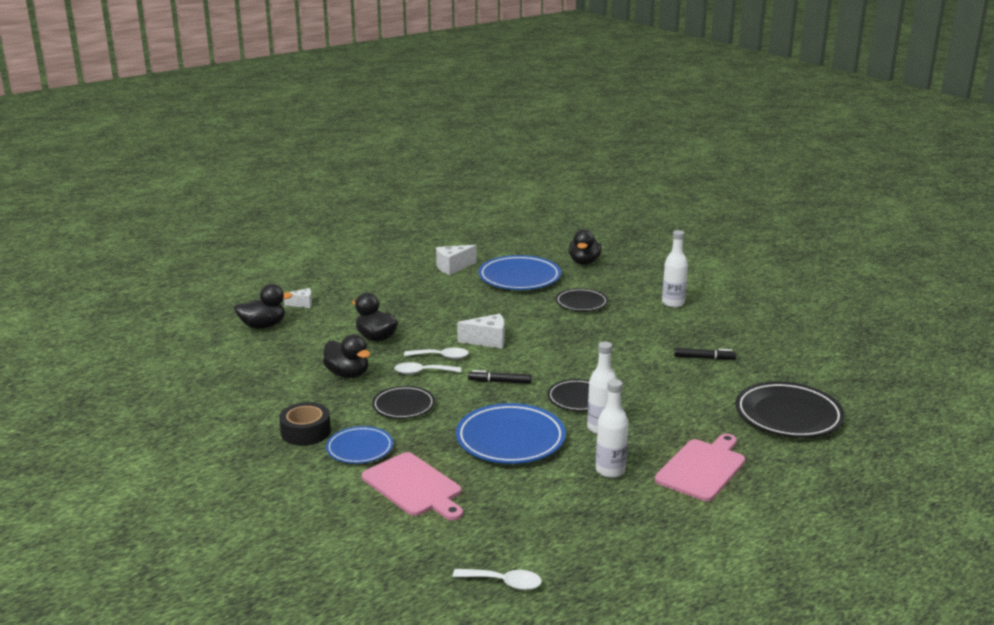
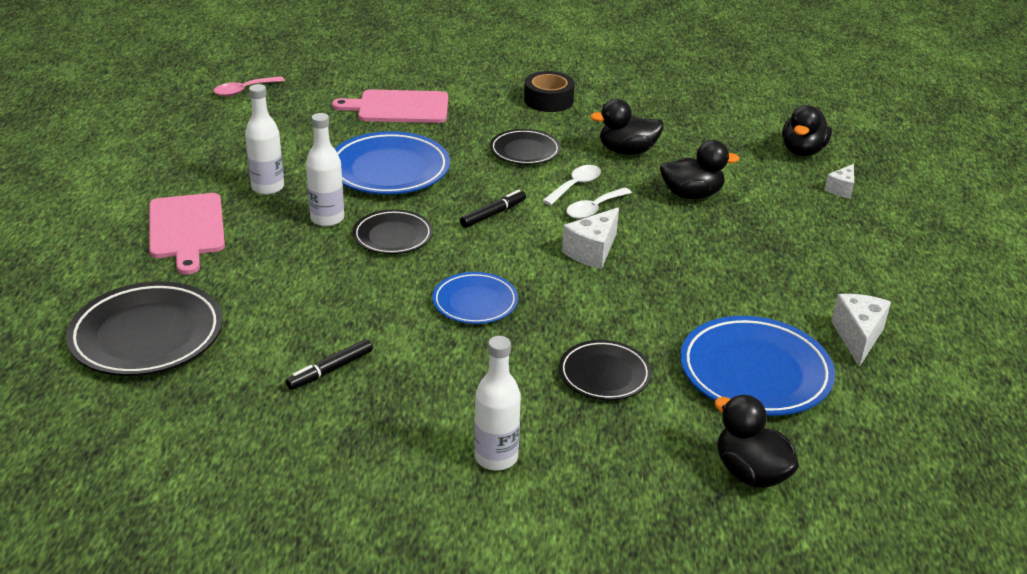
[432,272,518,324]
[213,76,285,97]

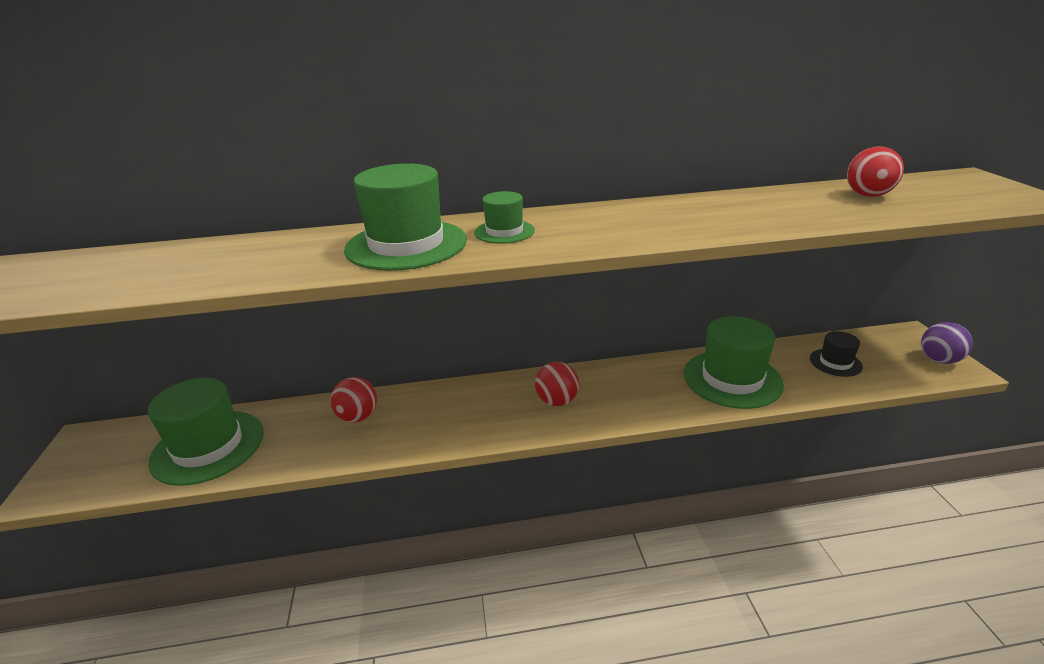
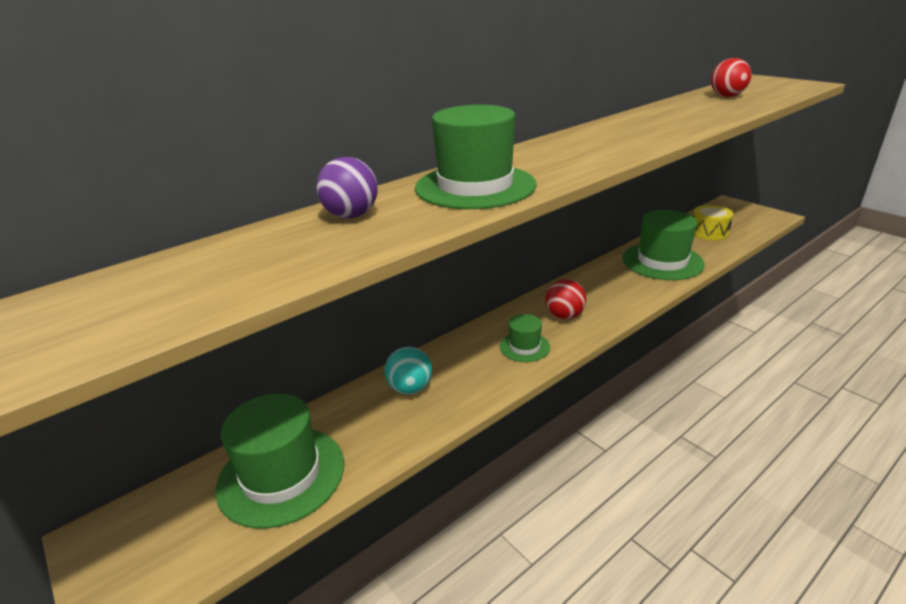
[500,314,550,362]
[316,157,378,218]
[693,205,733,240]
[385,347,432,395]

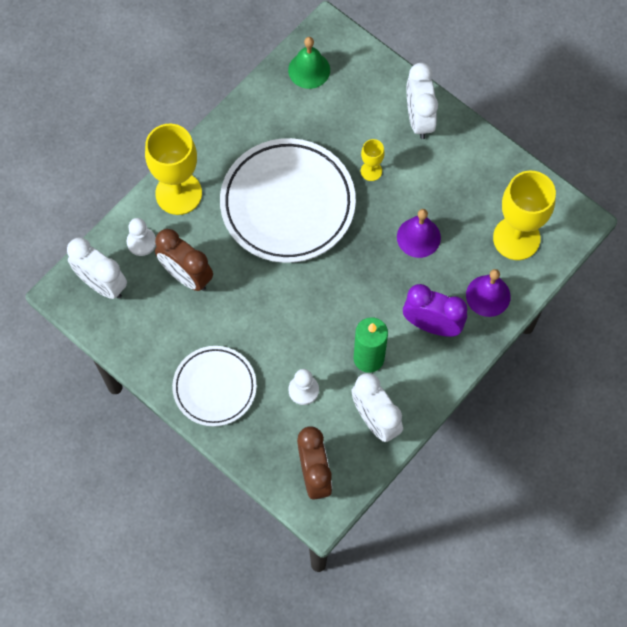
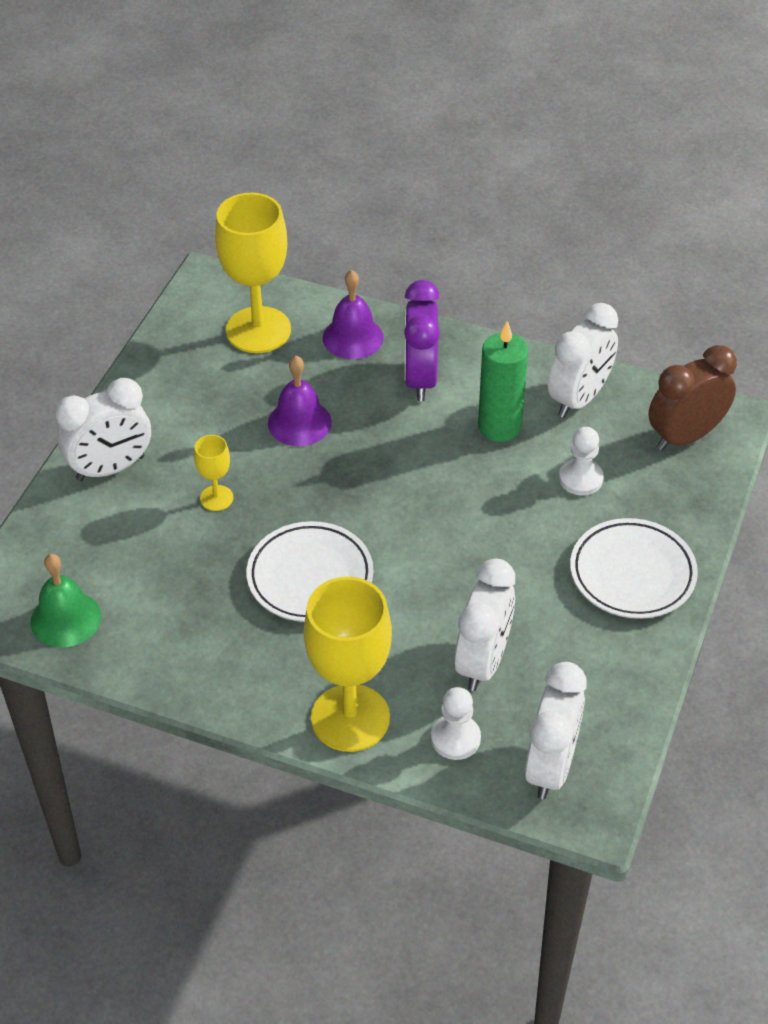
[246,521,373,622]
[455,558,515,691]

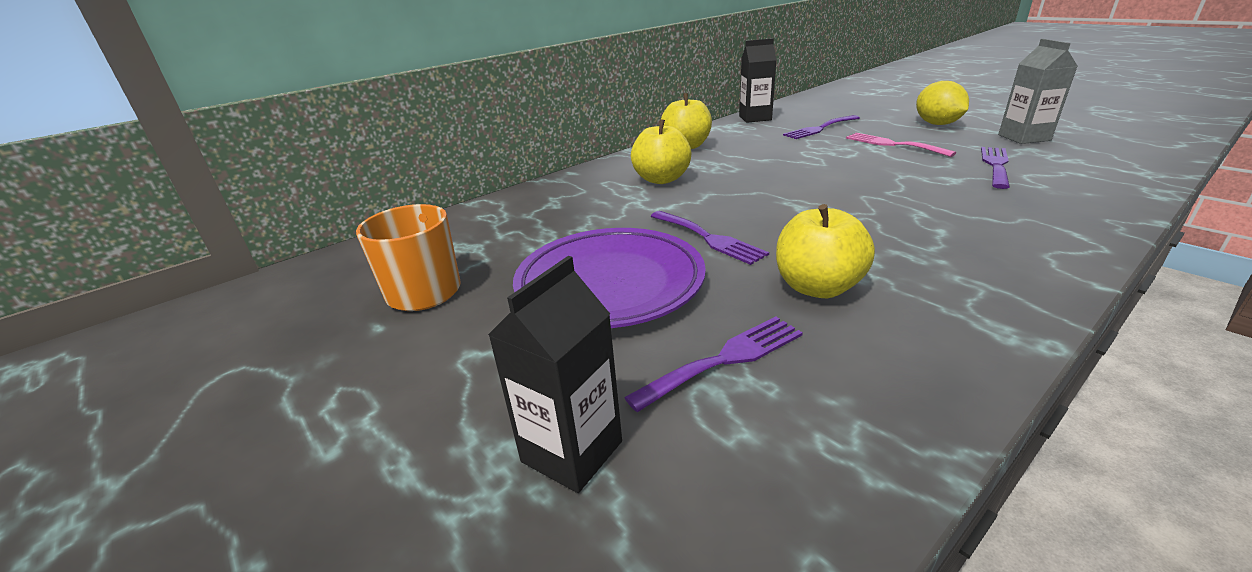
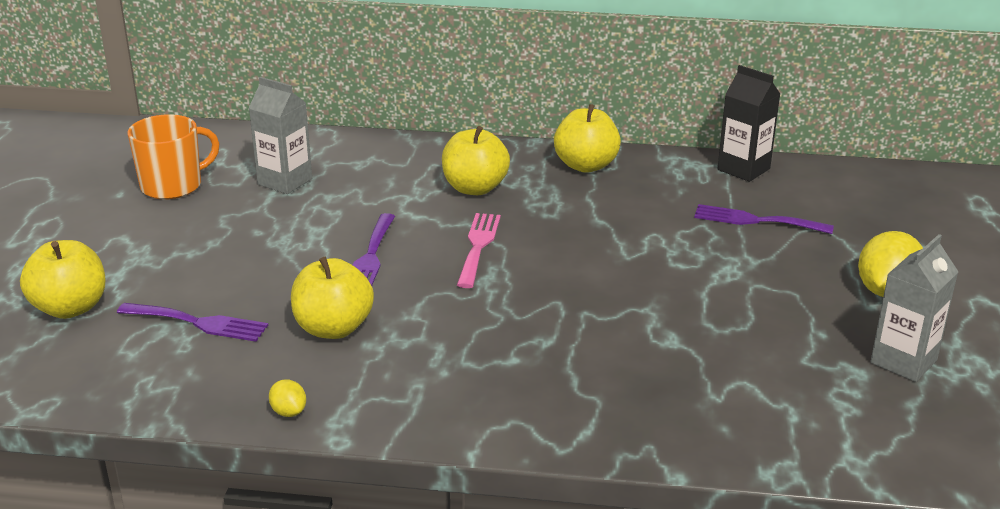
[457,213,501,288]
[981,147,1010,189] (first image)
[513,228,706,328] (first image)
[20,240,106,319]
[249,77,312,194]
[269,379,306,417]

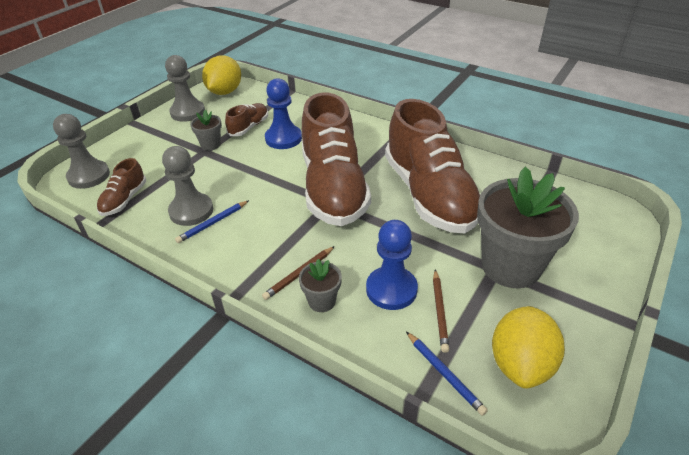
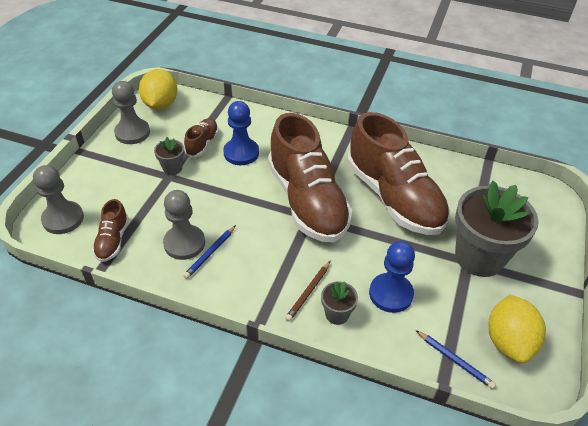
[433,270,449,353] (first image)

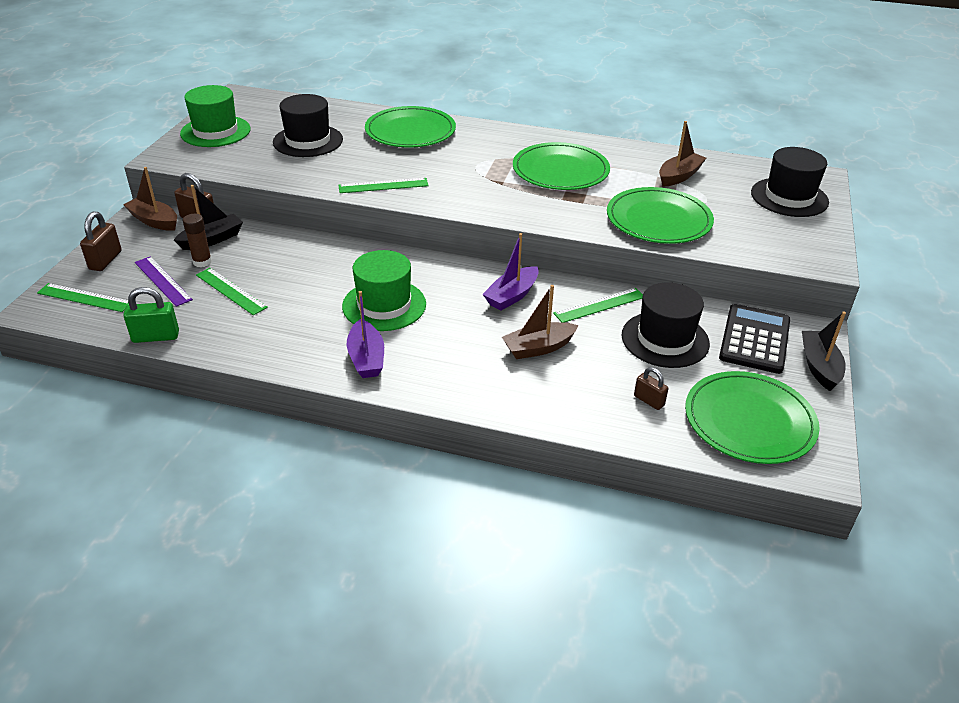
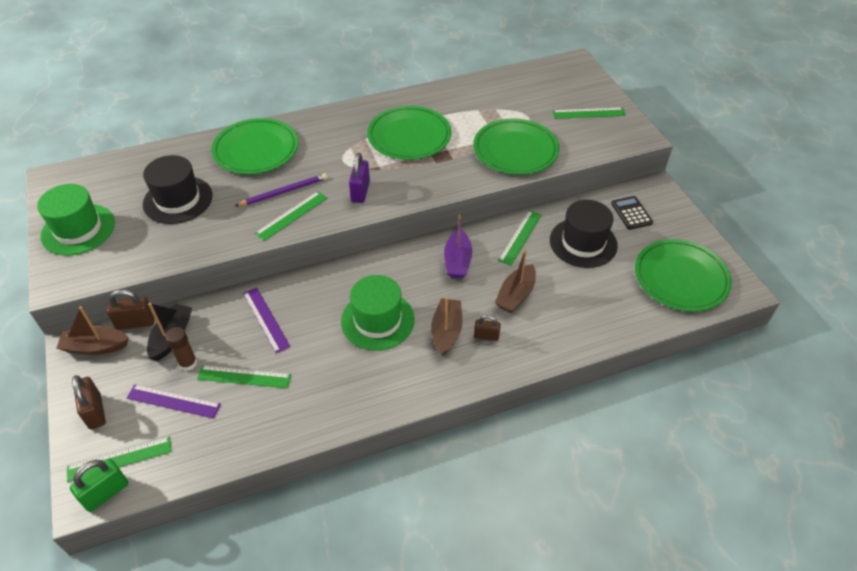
[431,297,462,356]
[751,147,829,217] (first image)
[70,459,129,512]
[347,291,384,378] (first image)
[611,196,653,230]
[802,311,846,391] (first image)
[474,315,501,341]
[552,107,626,119]
[349,153,370,203]
[235,173,327,206]
[243,287,291,353]

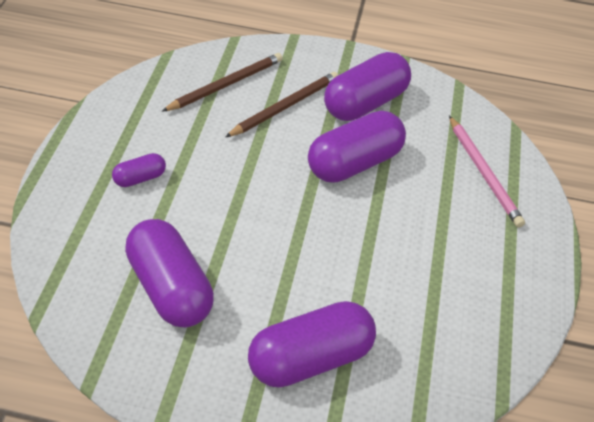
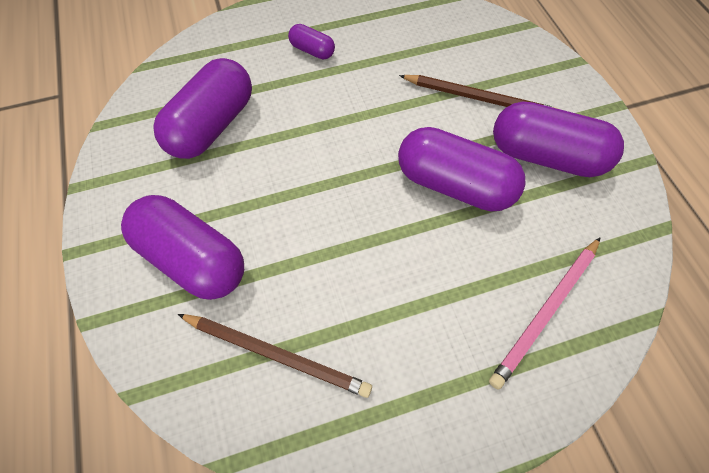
[178,314,372,398]

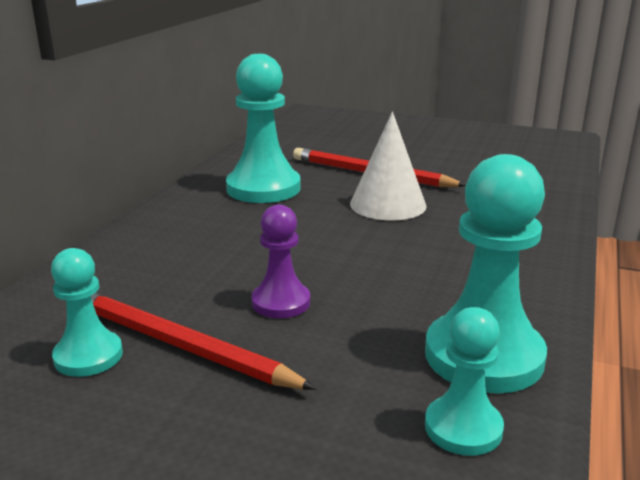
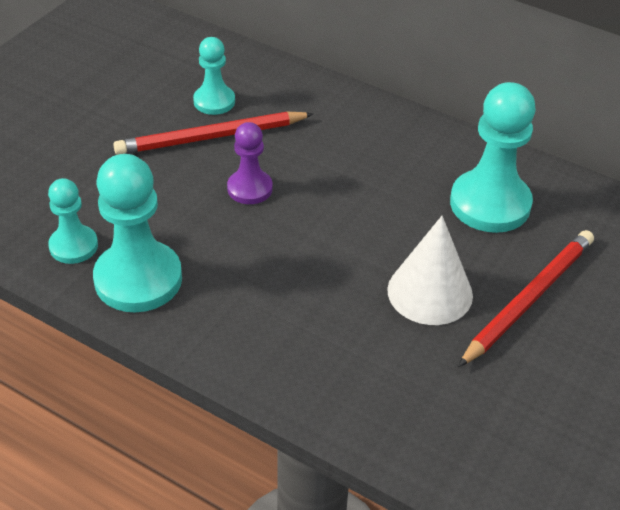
[113,112,313,155]

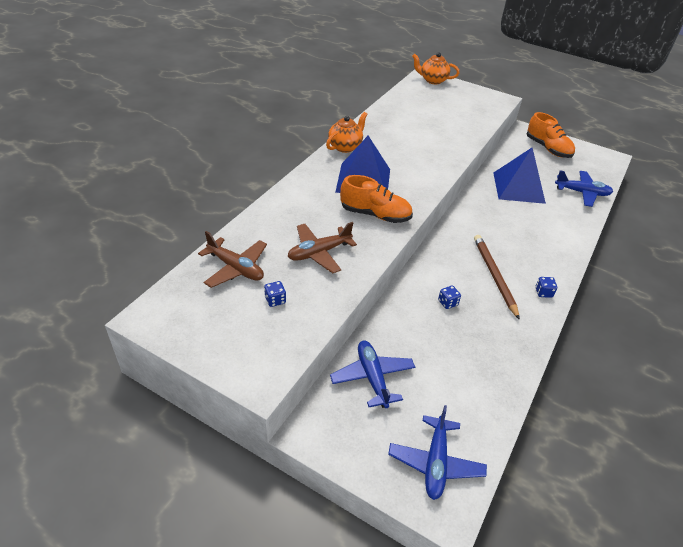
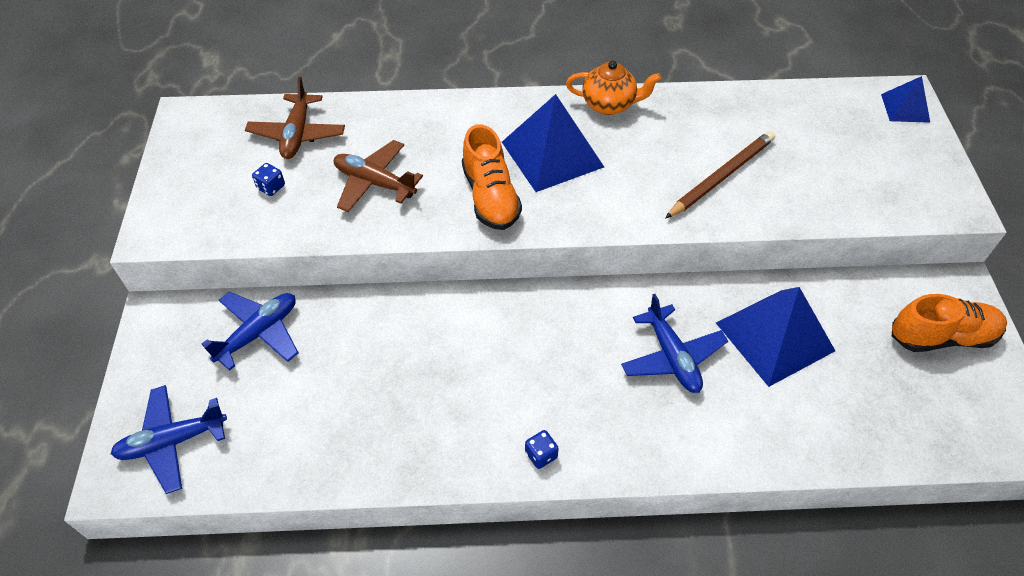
[881,76,930,123]
[892,294,1007,352]
[621,294,728,393]
[665,131,775,219]
[438,286,461,309] (first image)

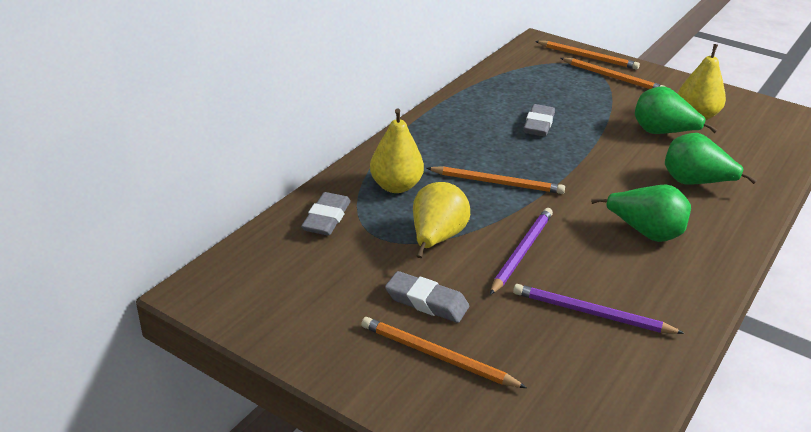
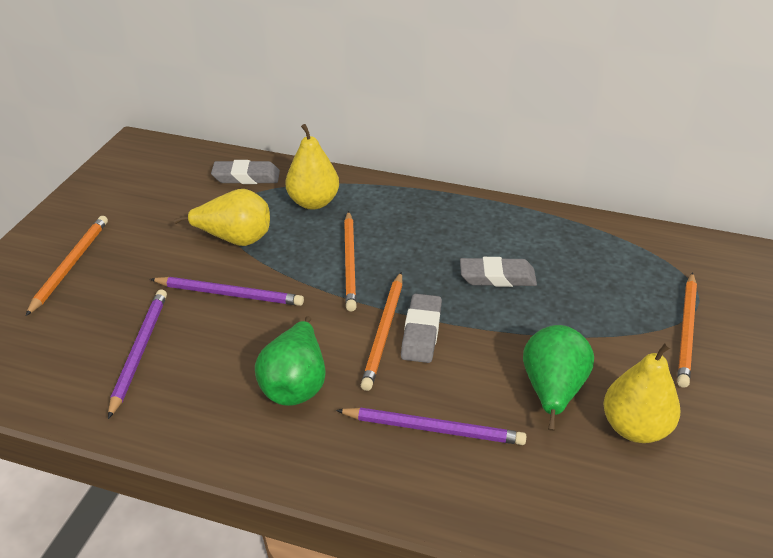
[361,272,402,391]
[336,408,526,445]
[401,294,442,363]

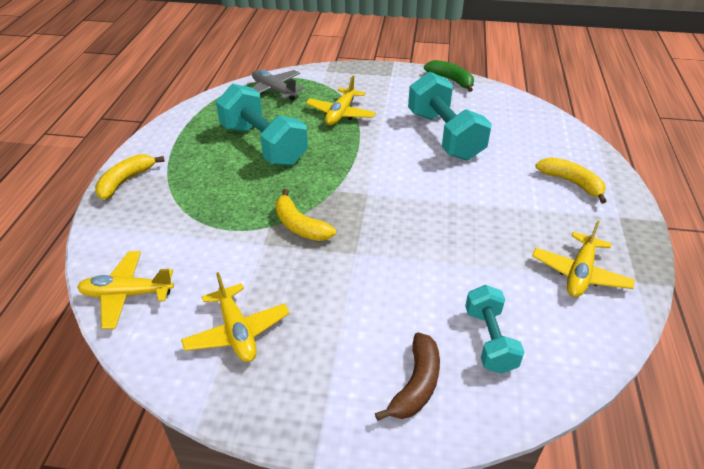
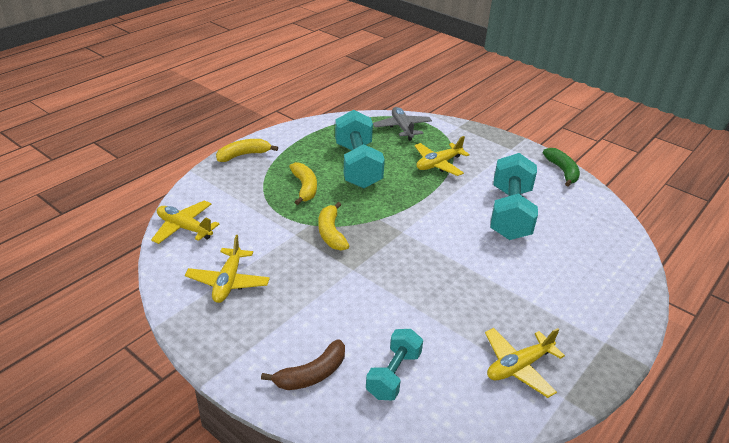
[289,162,317,205]

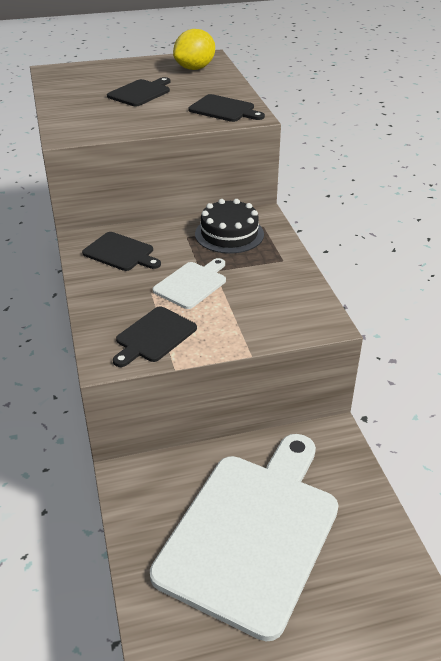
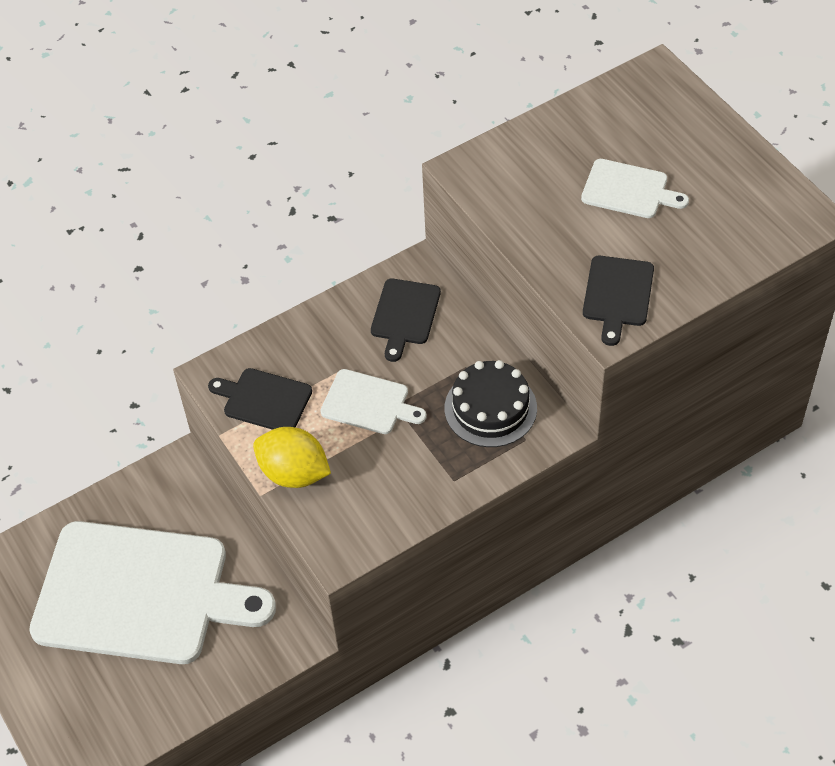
[253,427,331,488]
[581,159,689,218]

